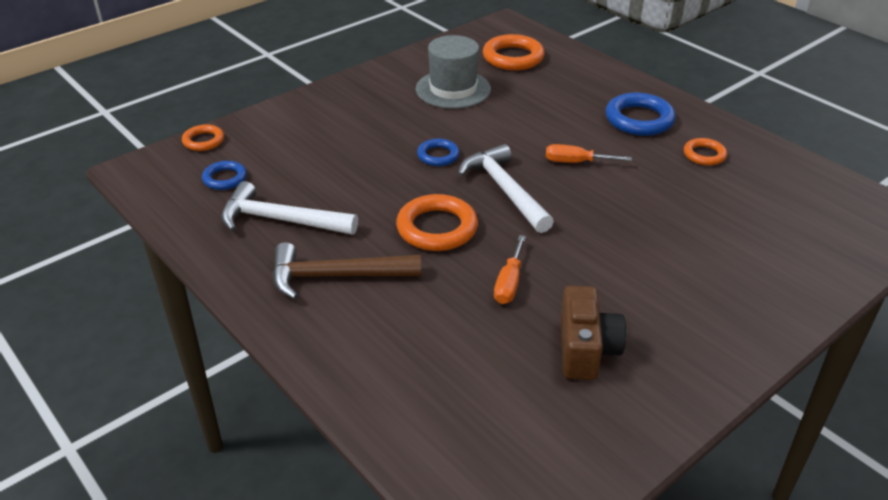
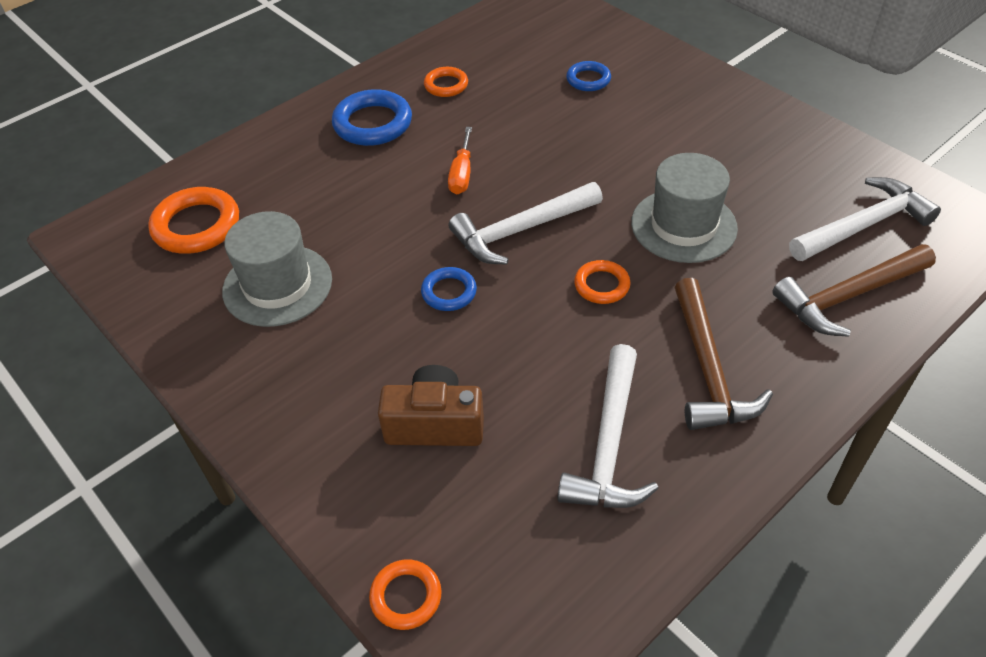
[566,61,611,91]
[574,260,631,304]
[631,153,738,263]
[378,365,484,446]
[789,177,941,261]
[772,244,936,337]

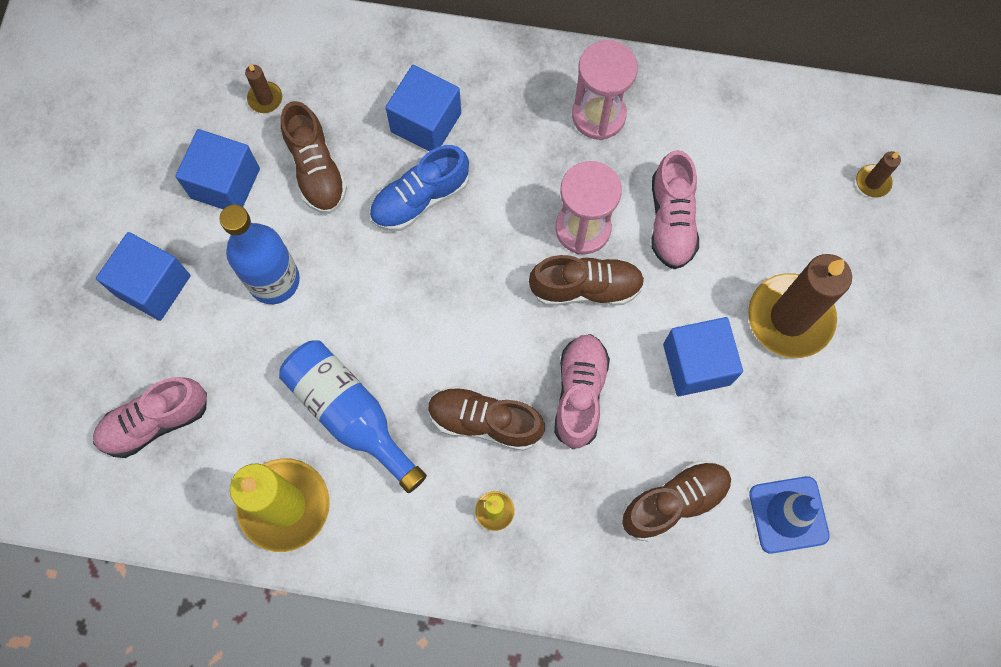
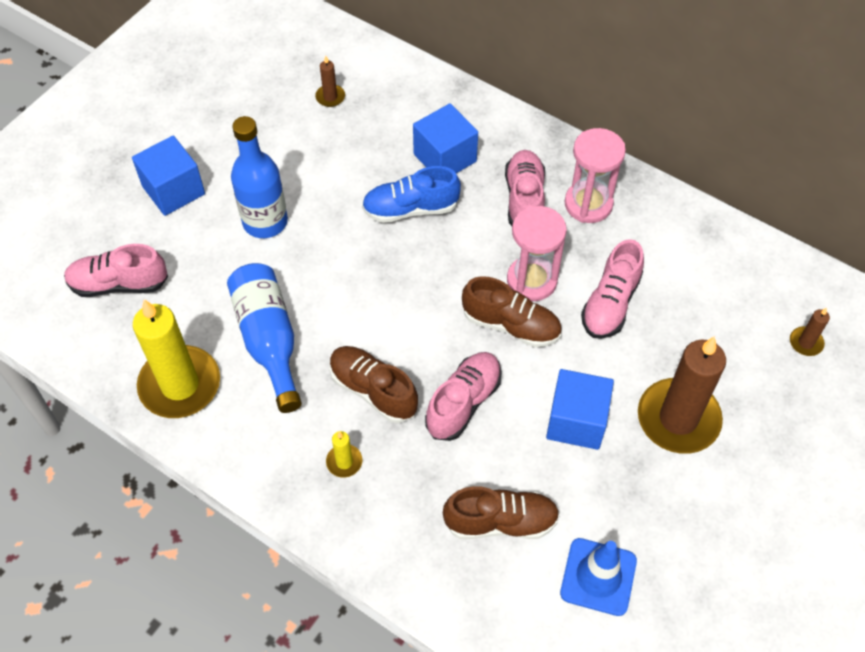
[281,101,347,214] (first image)
[175,129,260,209] (first image)
[505,150,545,226]

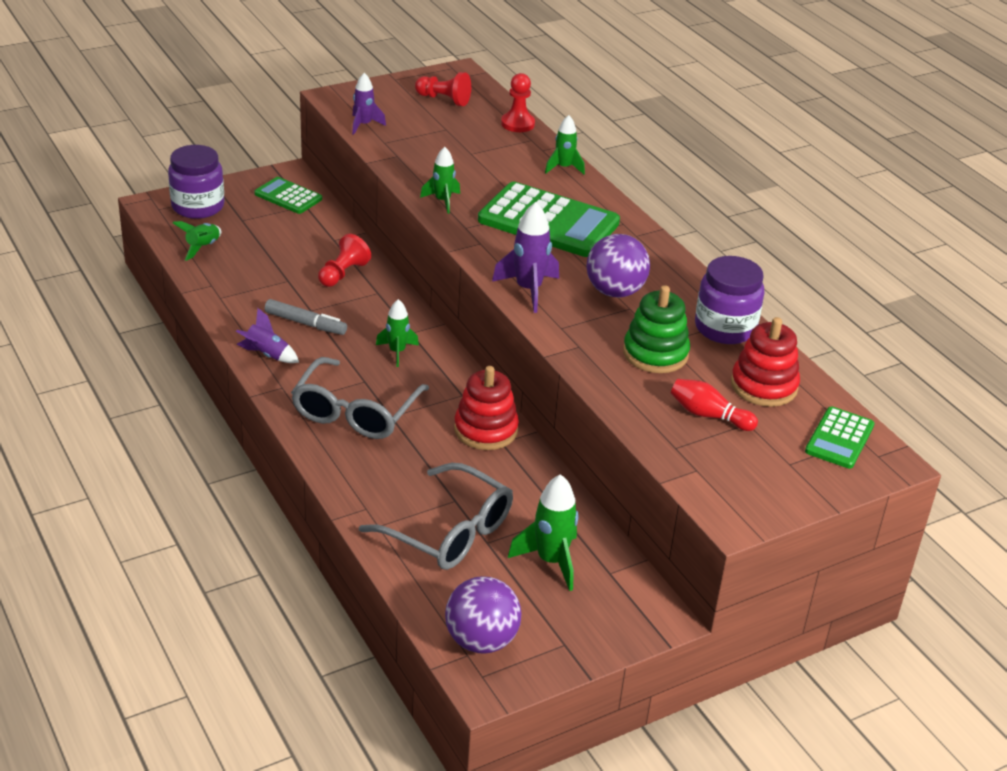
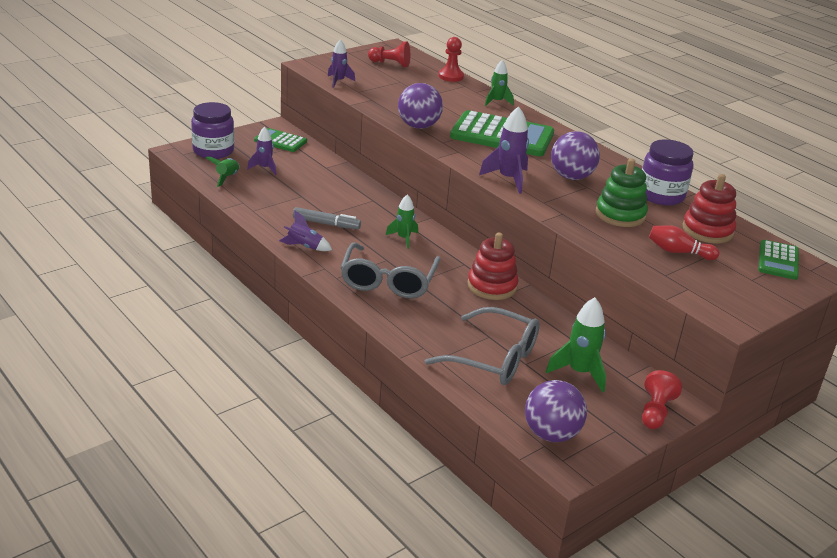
[398,83,443,129]
[642,370,682,429]
[247,127,277,175]

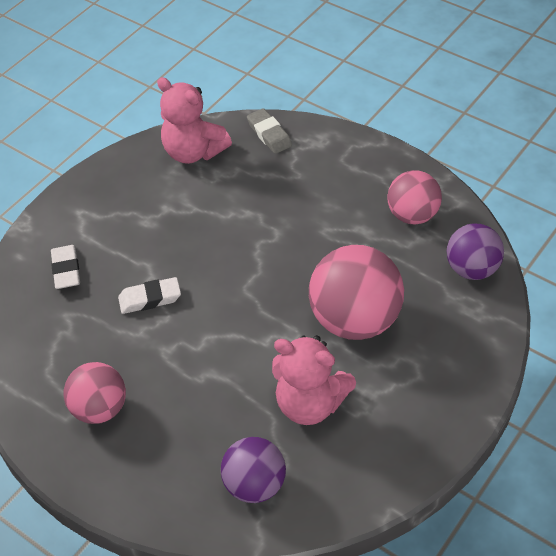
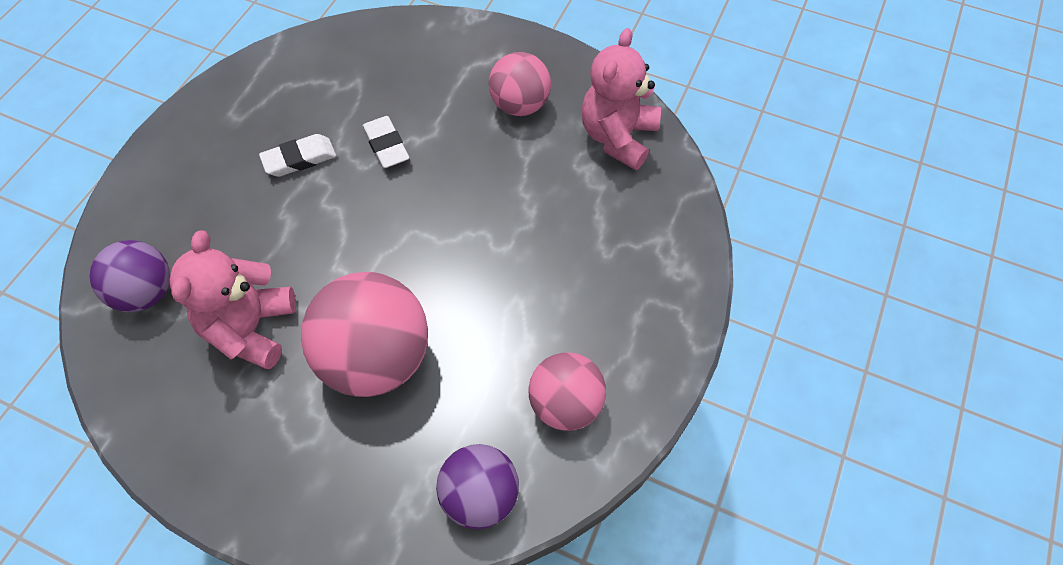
[247,108,292,154] (first image)
[259,134,336,177]
[489,52,551,116]

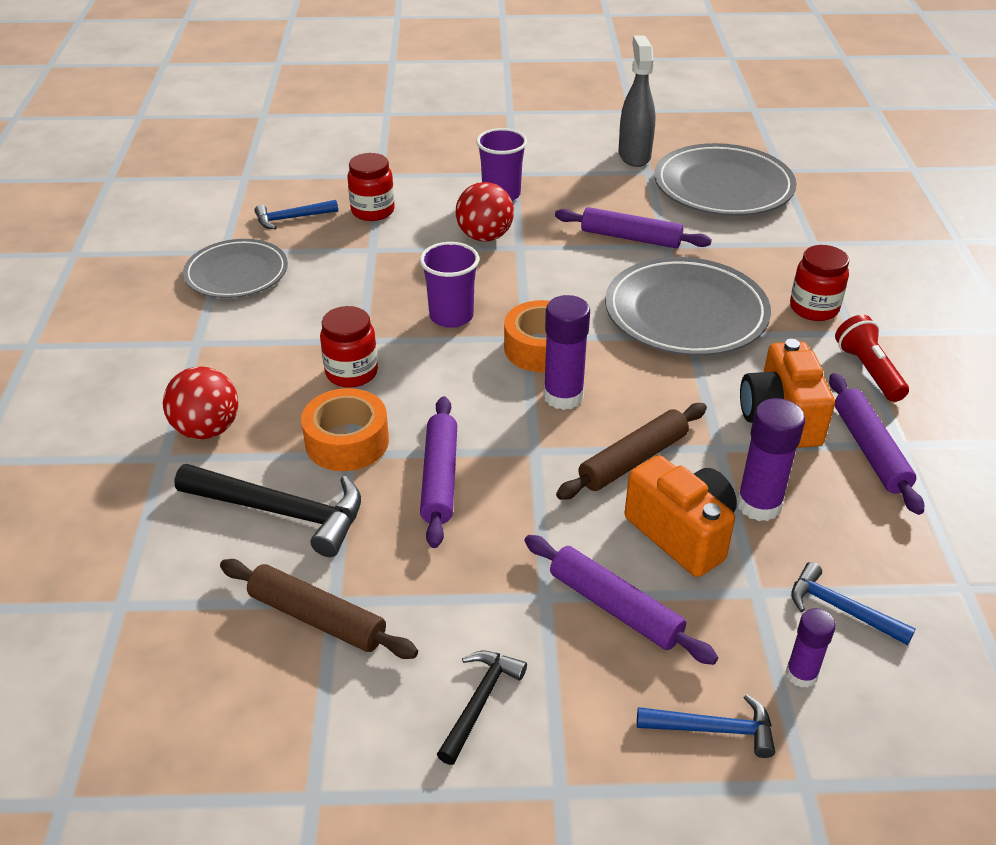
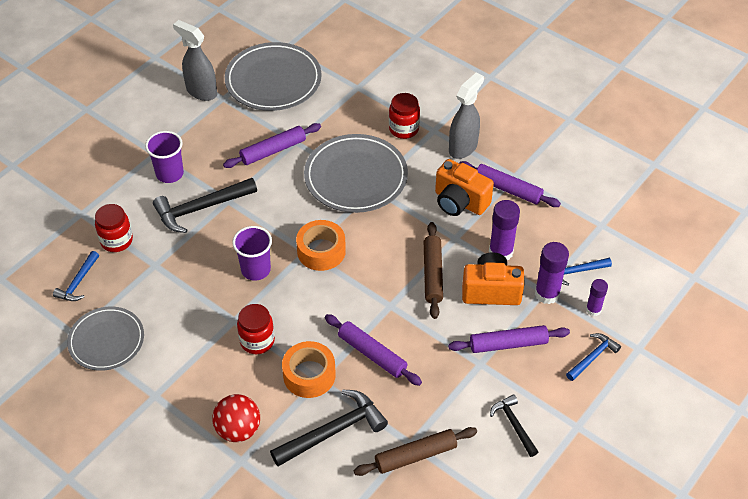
[153,178,257,233]
[535,242,569,304]
[449,72,484,159]

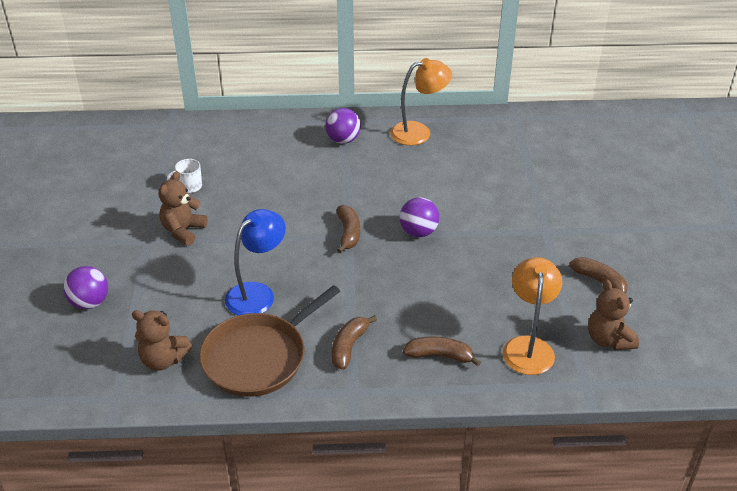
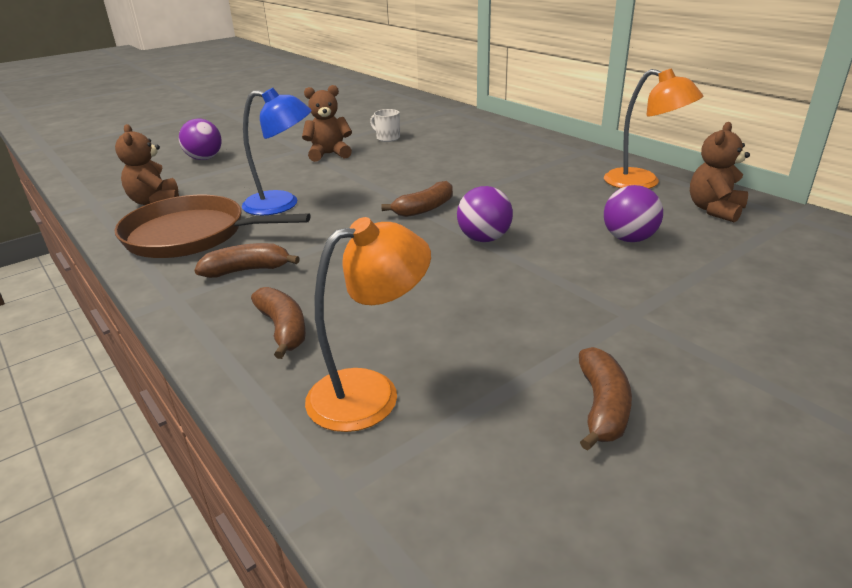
[604,185,663,242]
[690,122,750,223]

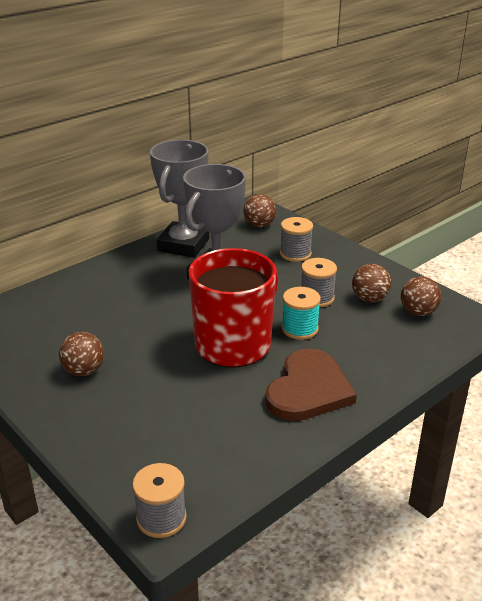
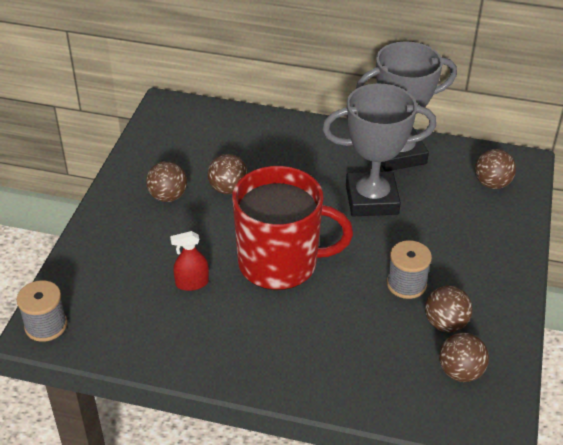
[280,217,313,262] (first image)
[282,287,321,340] (first image)
[265,348,357,421] (first image)
[208,154,248,194]
[170,231,209,291]

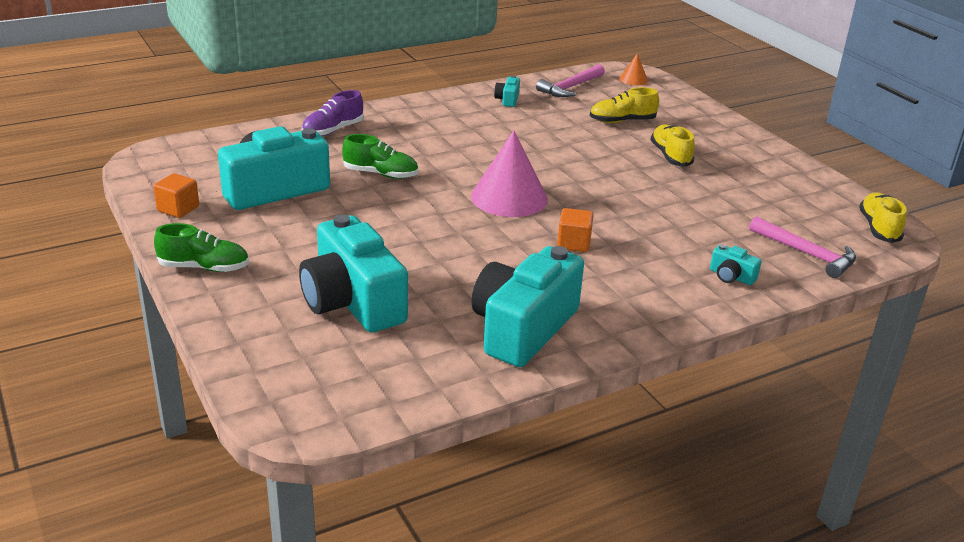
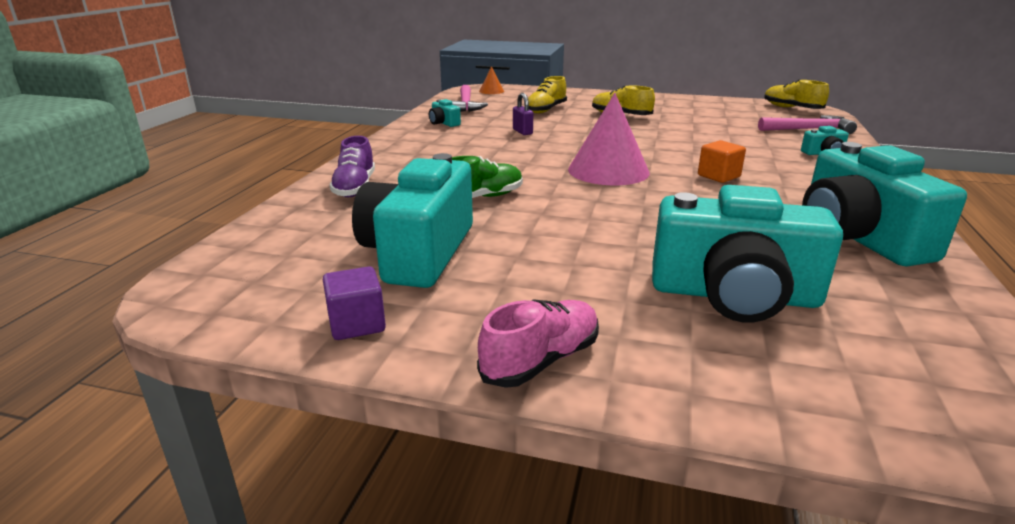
[323,266,386,340]
[477,299,599,388]
[513,93,533,135]

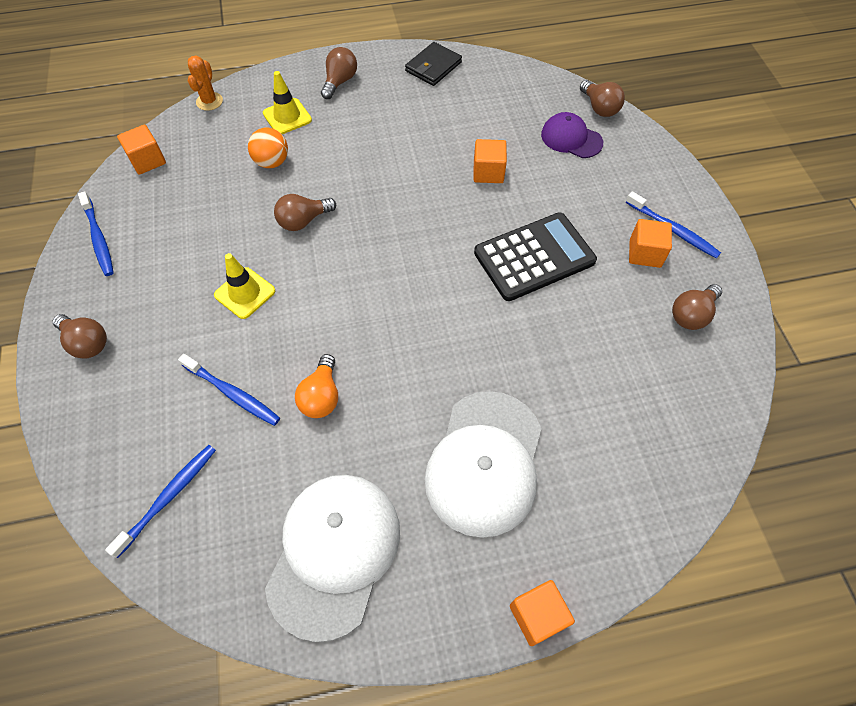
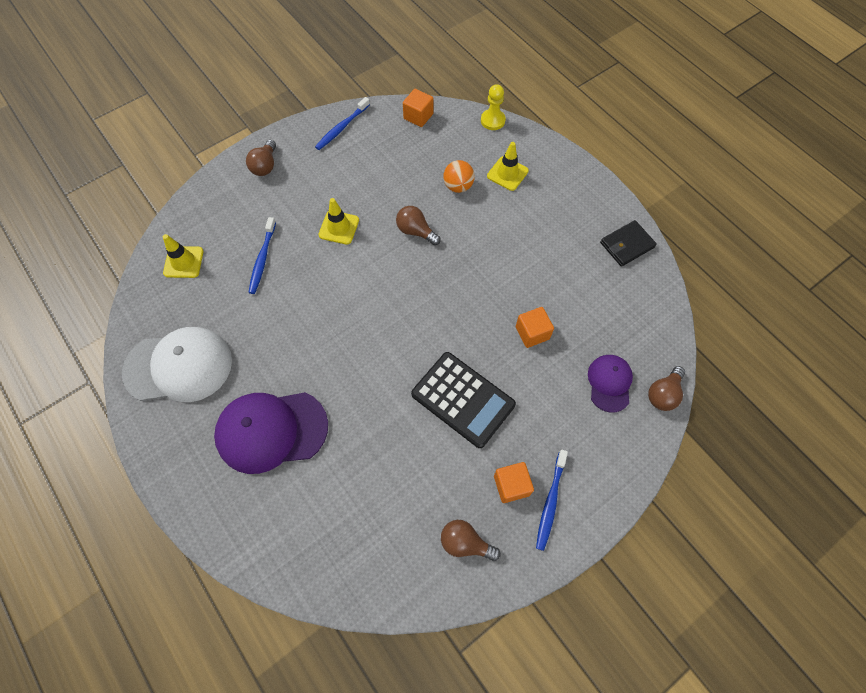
[600,220,657,267]
[321,47,357,99] (first image)
[481,84,506,130]
[295,354,338,418] (first image)
[214,392,328,474]
[163,234,204,278]
[510,580,575,646] (first image)

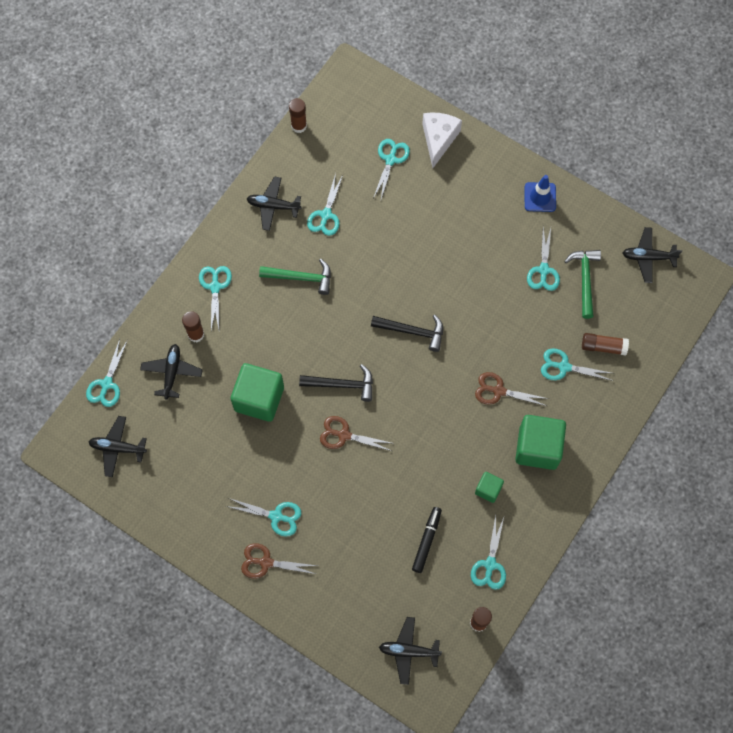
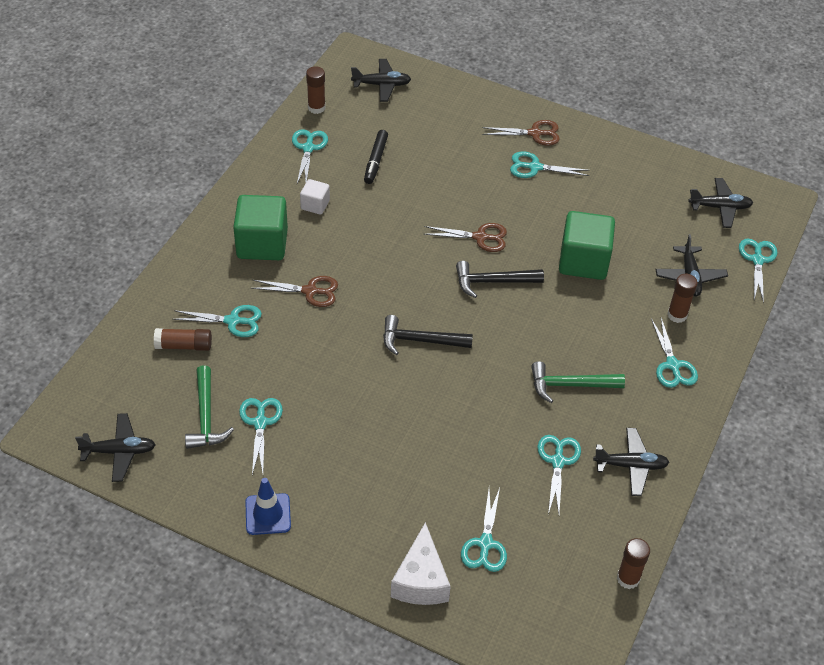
[300,179,330,215]

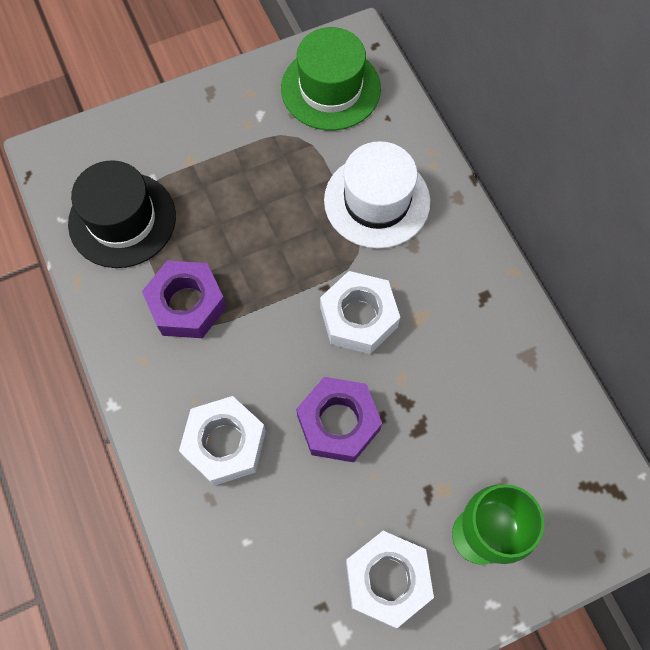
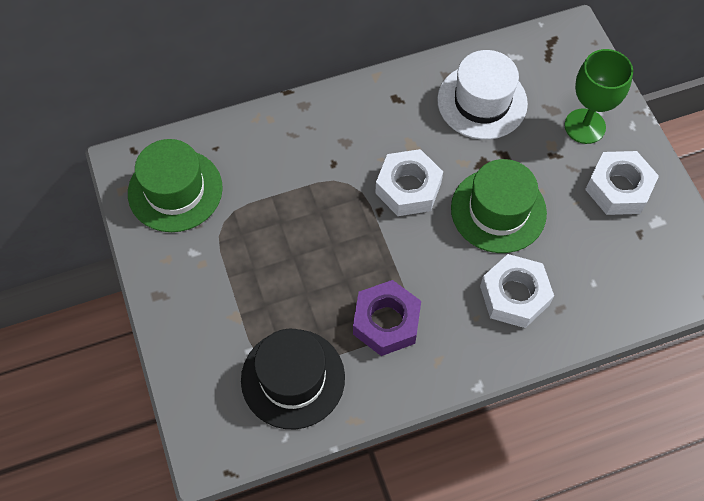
[437,50,528,140]
[451,159,547,253]

